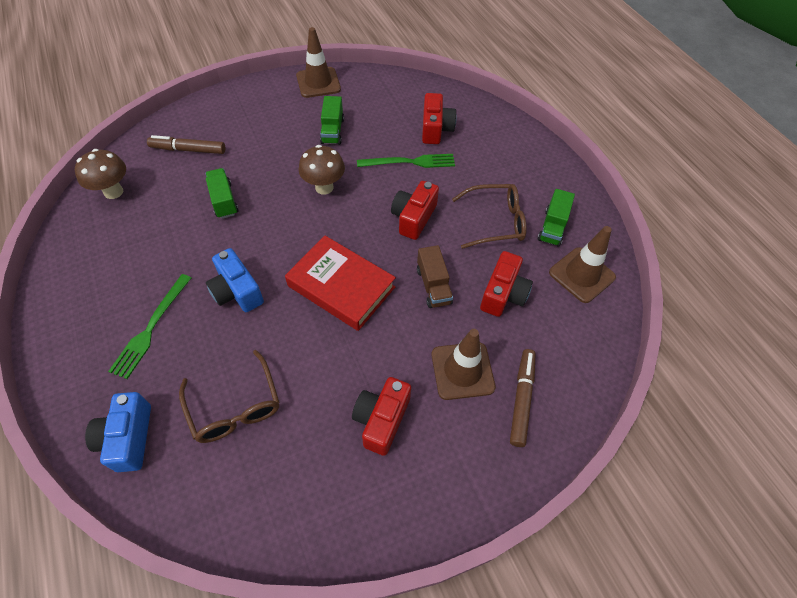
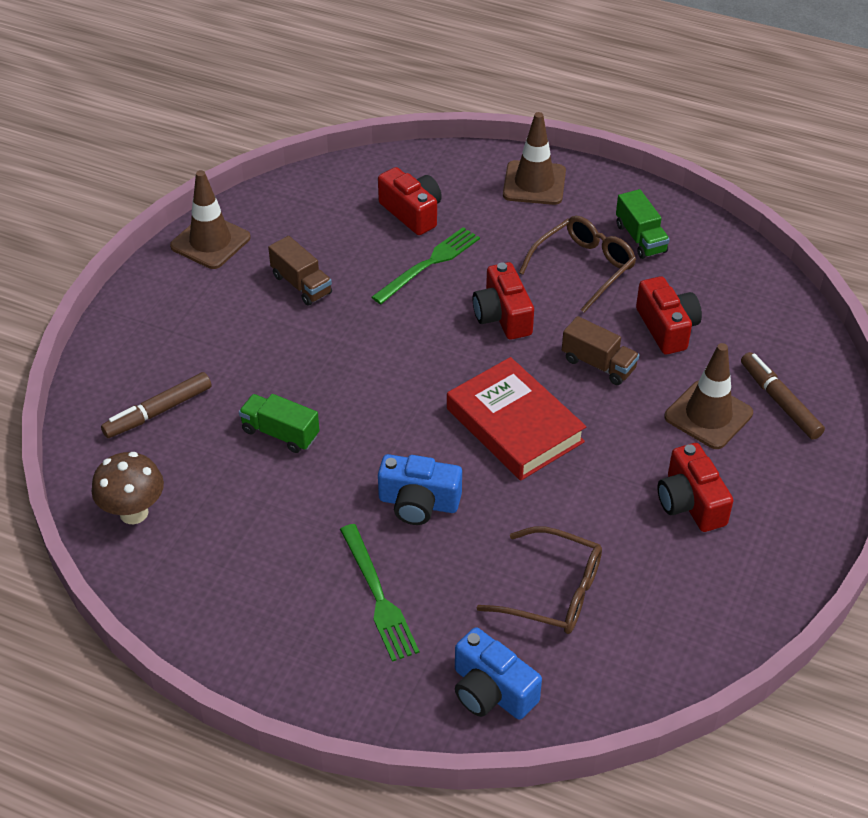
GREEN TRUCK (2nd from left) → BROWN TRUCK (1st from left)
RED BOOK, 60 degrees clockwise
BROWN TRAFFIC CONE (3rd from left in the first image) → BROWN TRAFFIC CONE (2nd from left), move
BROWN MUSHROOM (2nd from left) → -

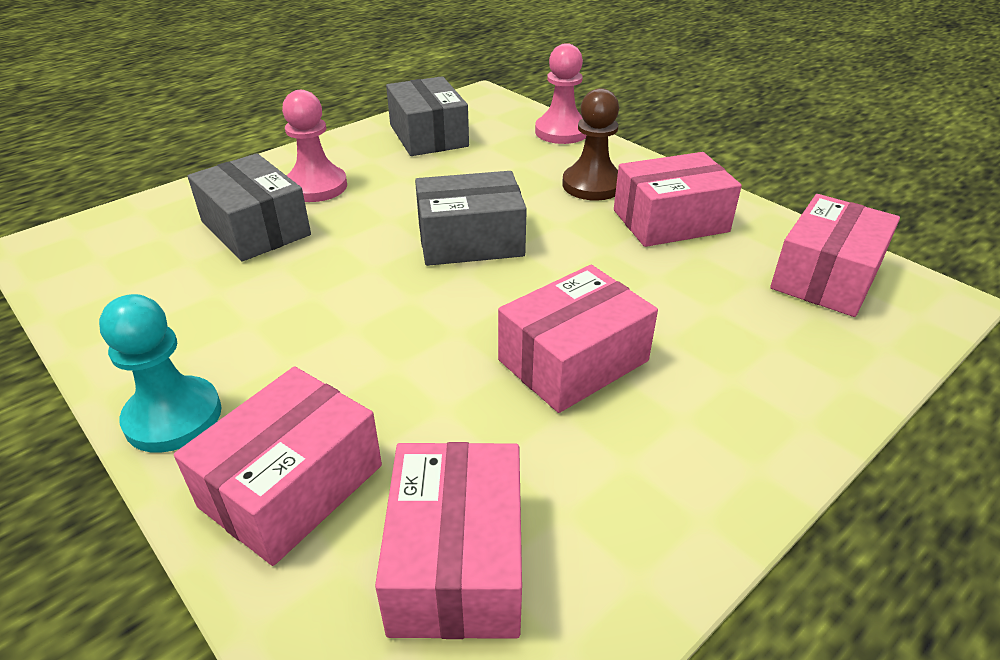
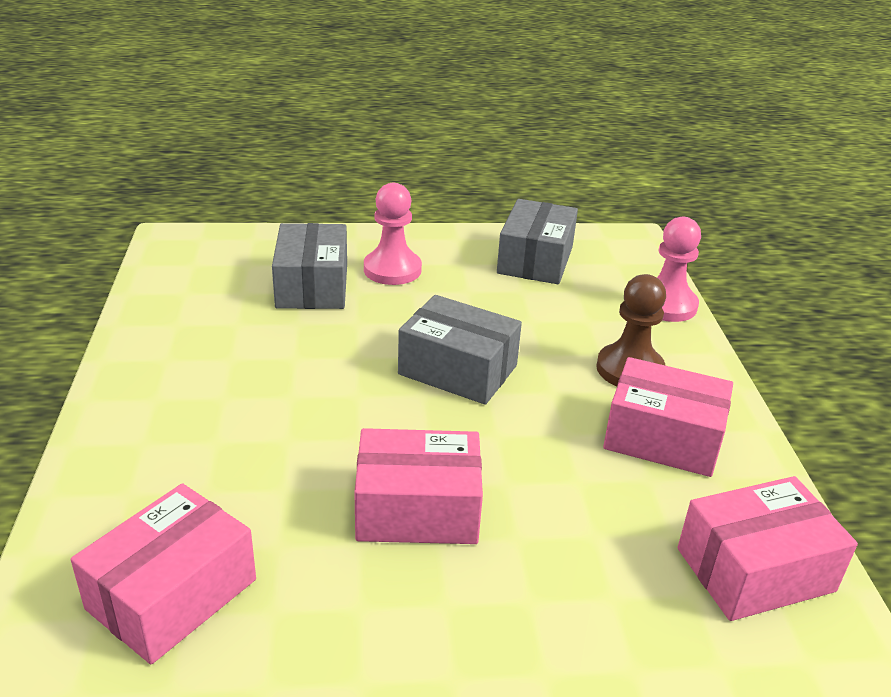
TURQUOISE PAWN → -
PINK BOX (1st from left) → -

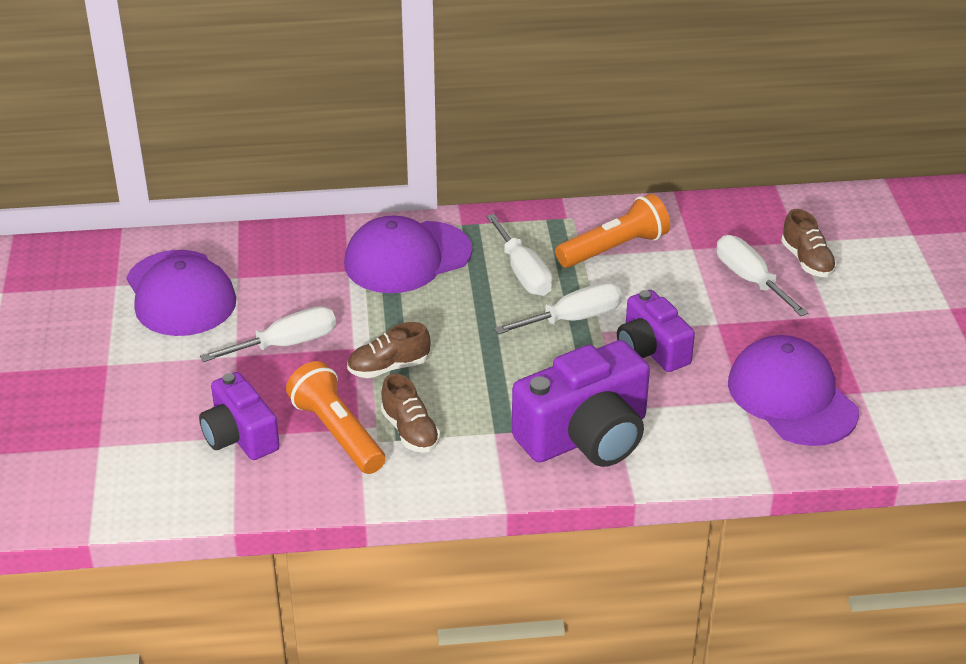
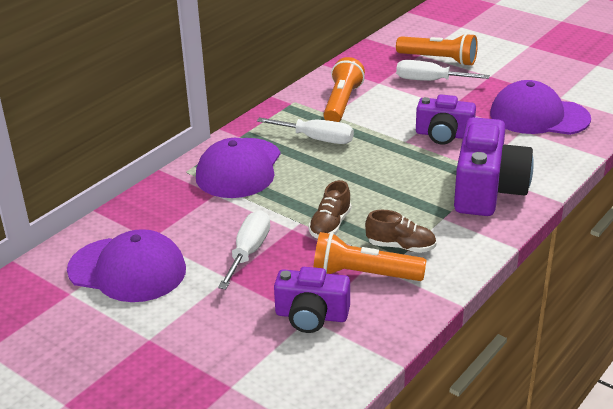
BROWN SHOE (3rd from left) → ORANGE FLASHLIGHT (3rd from left)
WHITE SCREWDRIVER (3rd from left) → -

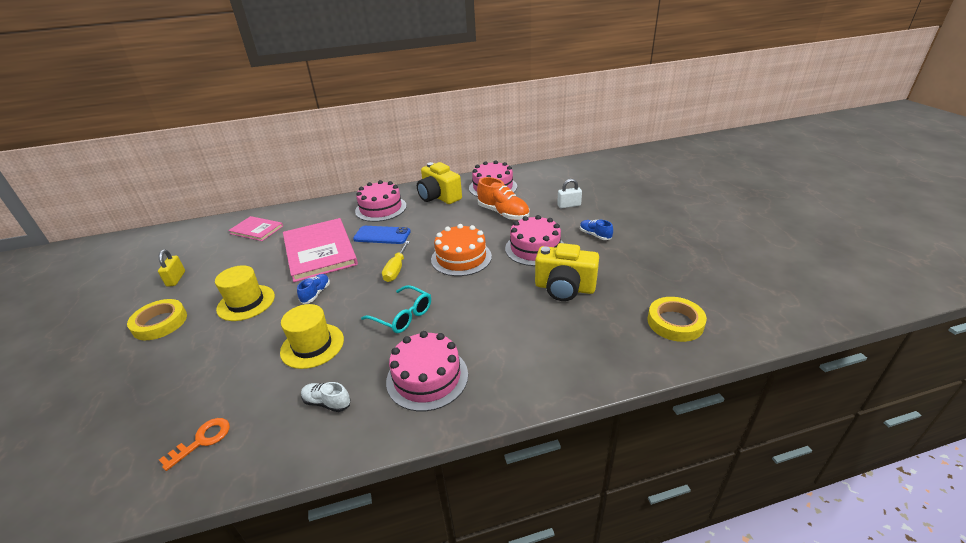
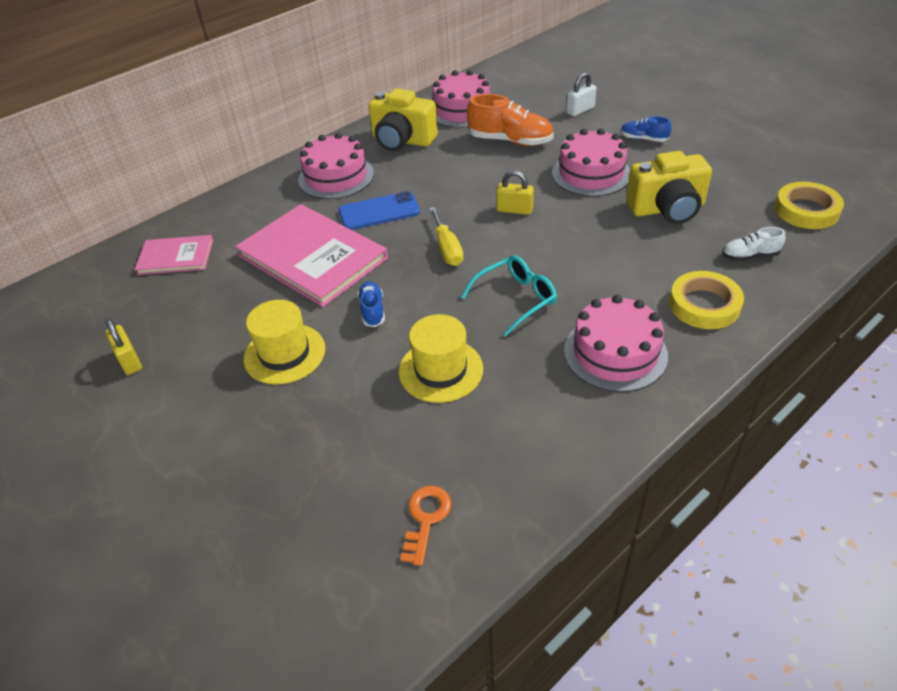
TURQUOISE GLASSES, 45 degrees counterclockwise
ORANGE CAKE → YELLOW PADLOCK (2nd from left)
YELLOW TAPE (1st from left), move
WHITE SHOE, move

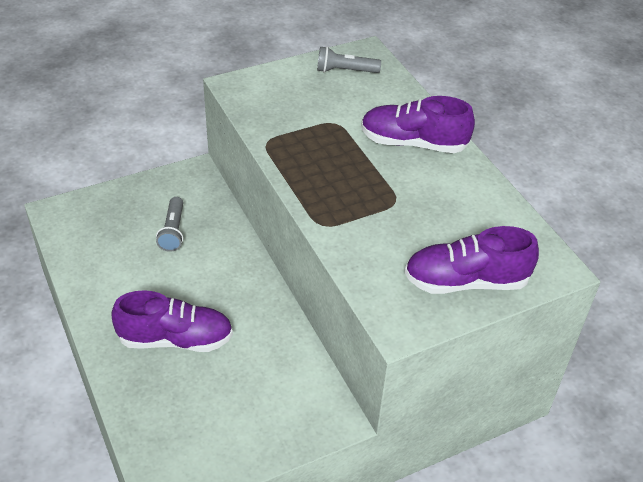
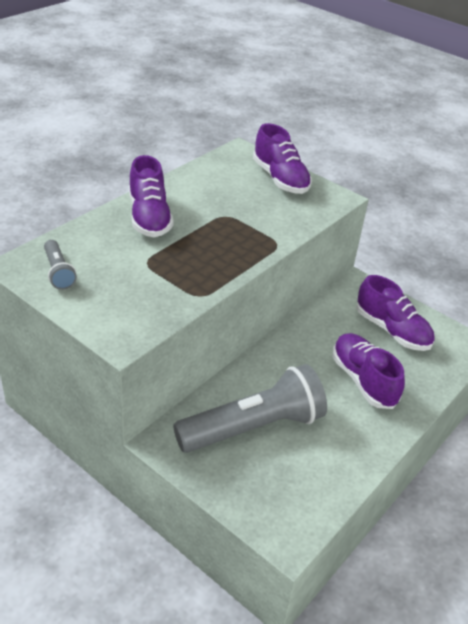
GREY FLASHLIGHT (1st from left in the first image) → GREY FLASHLIGHT (2nd from left), x2.20
- → PURPLE SHOE (4th from left)

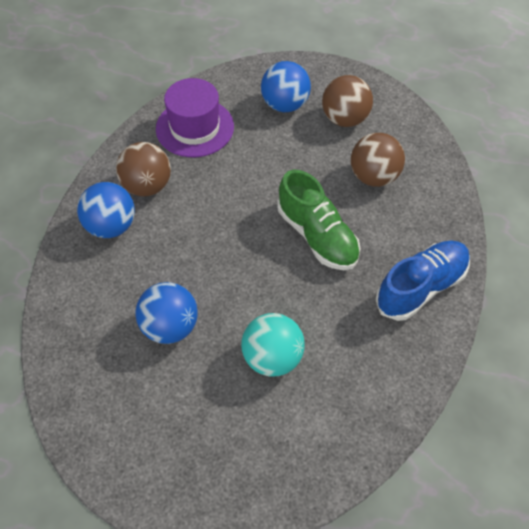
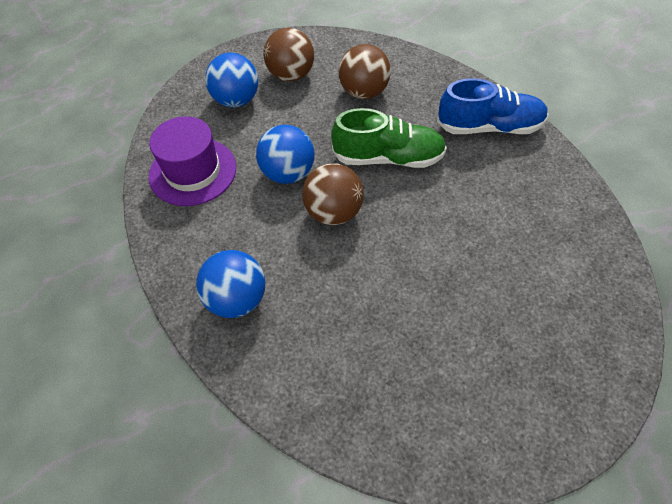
BLUE BALL (2nd from left in the first image) → BLUE BALL (3rd from left), move
BROWN BALL (1st from left in the first image) → BROWN BALL (2nd from left), move
BLUE SHOE, 90 degrees clockwise
TURQUOISE BALL → -

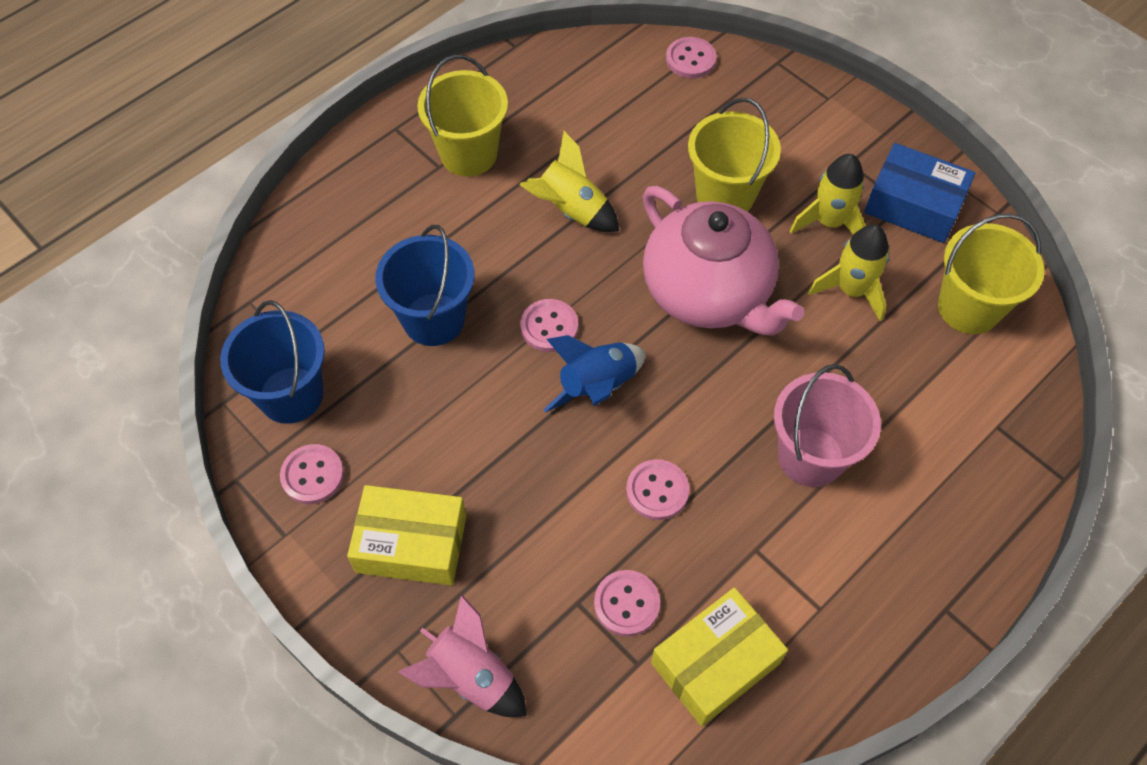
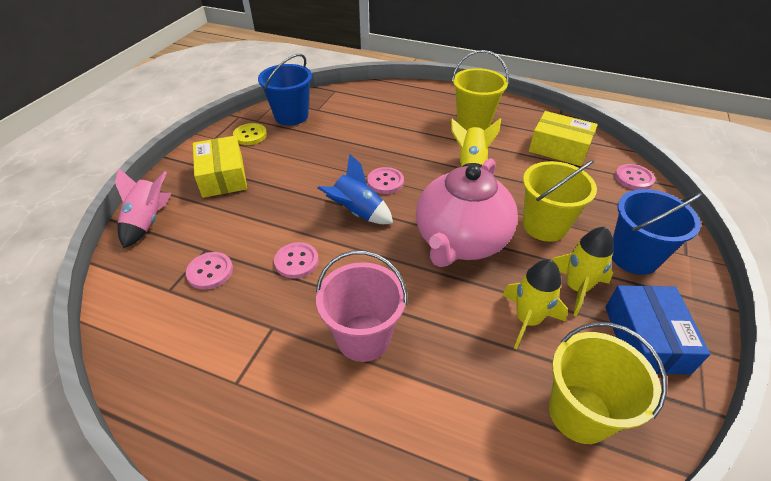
PINK BUTTON (1st from left) → YELLOW BUTTON
YELLOW BOX (2nd from left), move
BLUE BUCKET (2nd from left), move

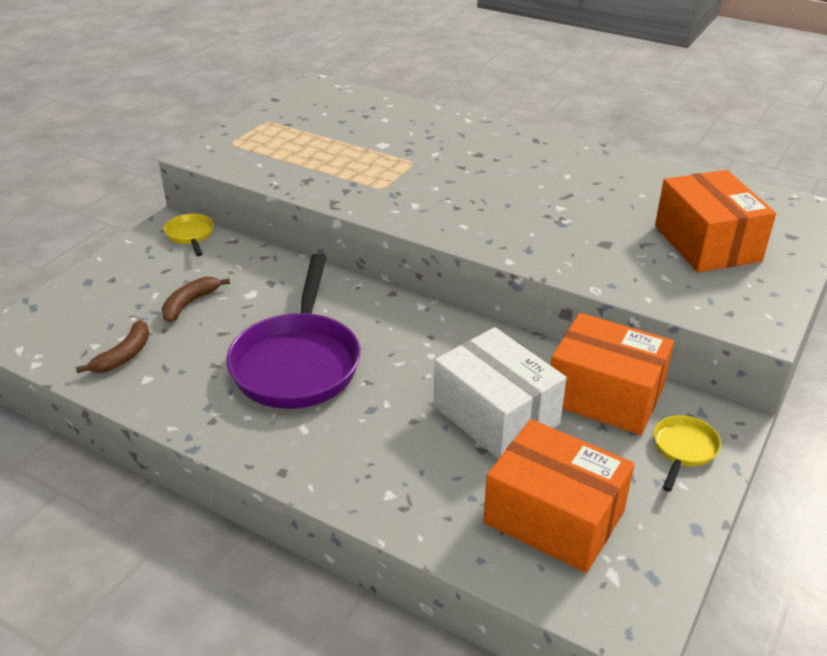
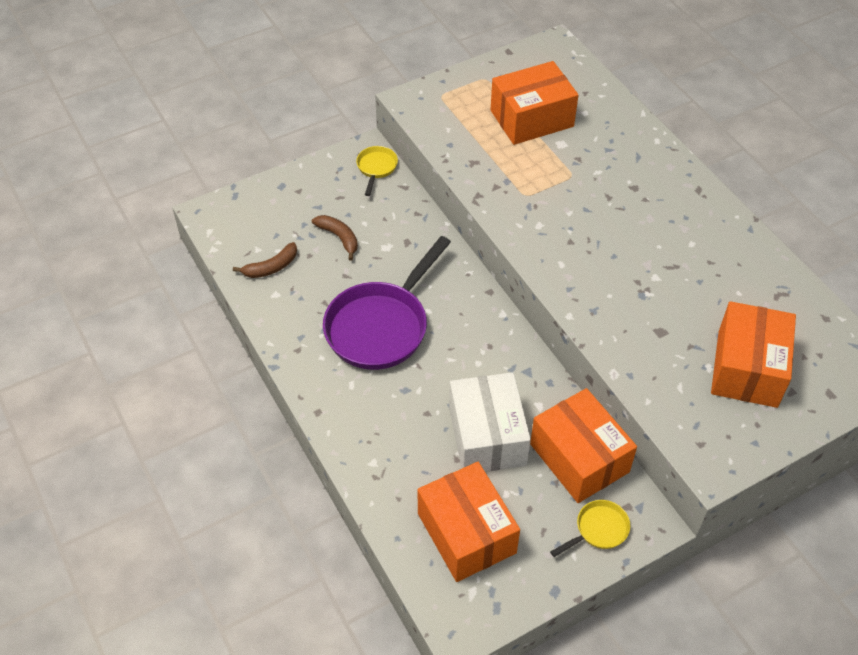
BROWN BANANA (2nd from left), 75 degrees clockwise
- → ORANGE BOX (2nd from left)

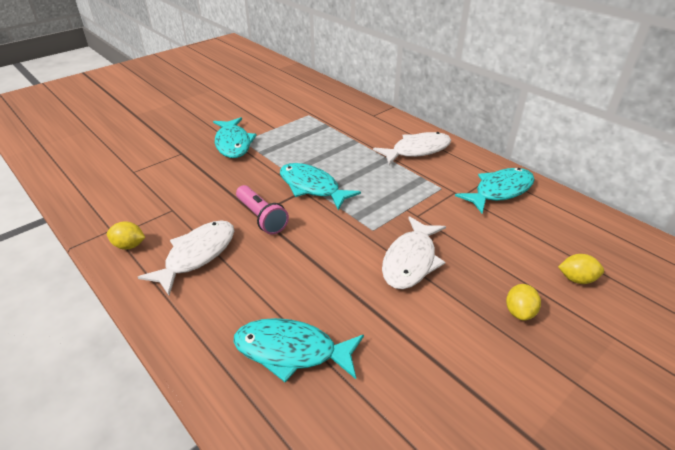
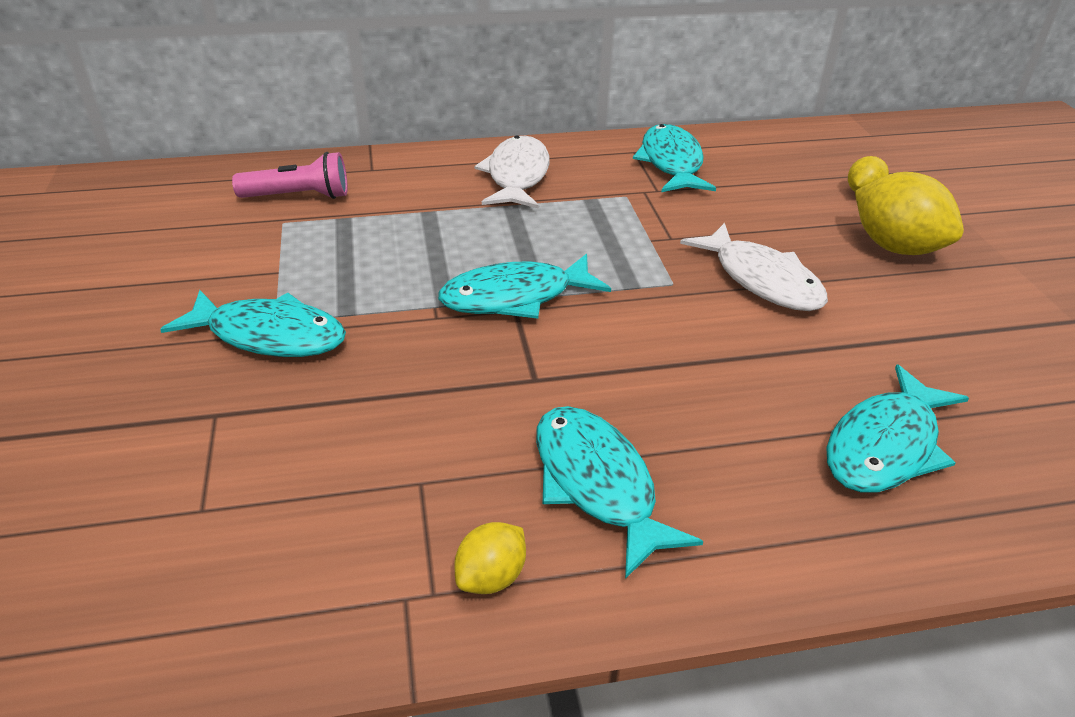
PINK FLASHLIGHT, move
WHITE FISH (1st from left) → TURQUOISE FISH (3rd from left)
YELLOW LEMON (2nd from left in the first image) → YELLOW LEMON (3rd from left), x1.91

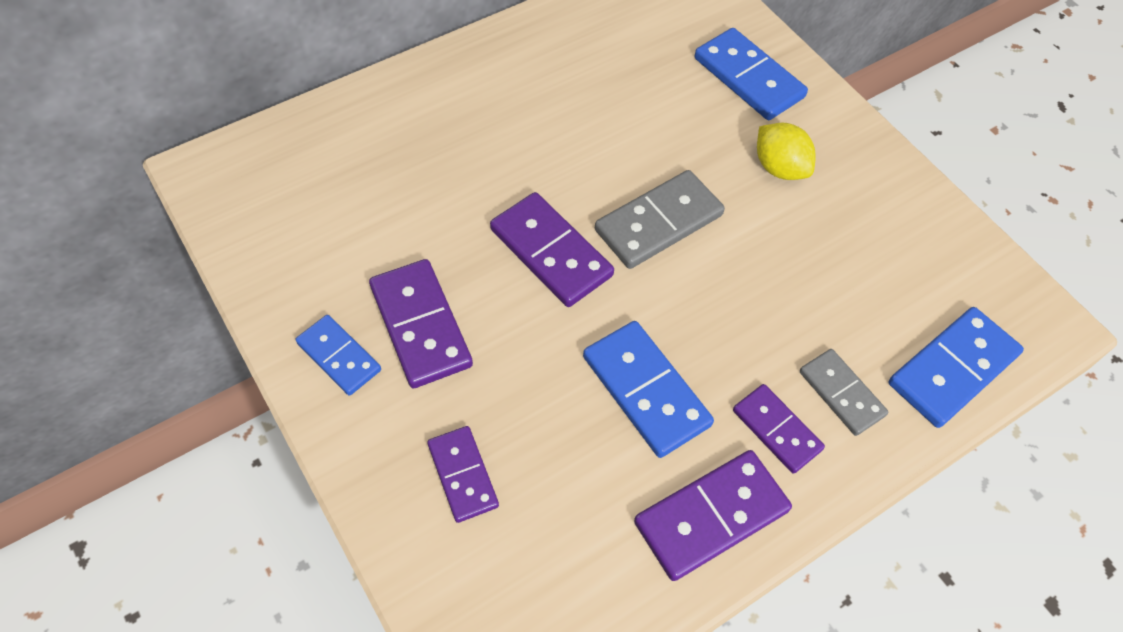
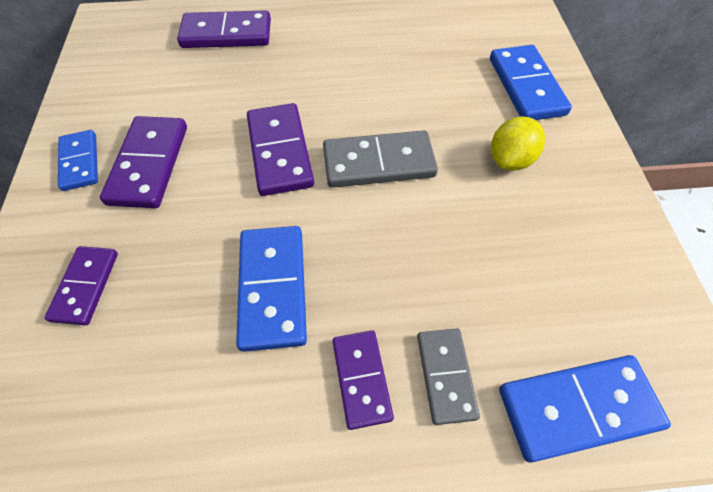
PURPLE DOMINO (4th from left in the first image) → PURPLE DOMINO (3rd from left), move
YELLOW LEMON, 45 degrees clockwise

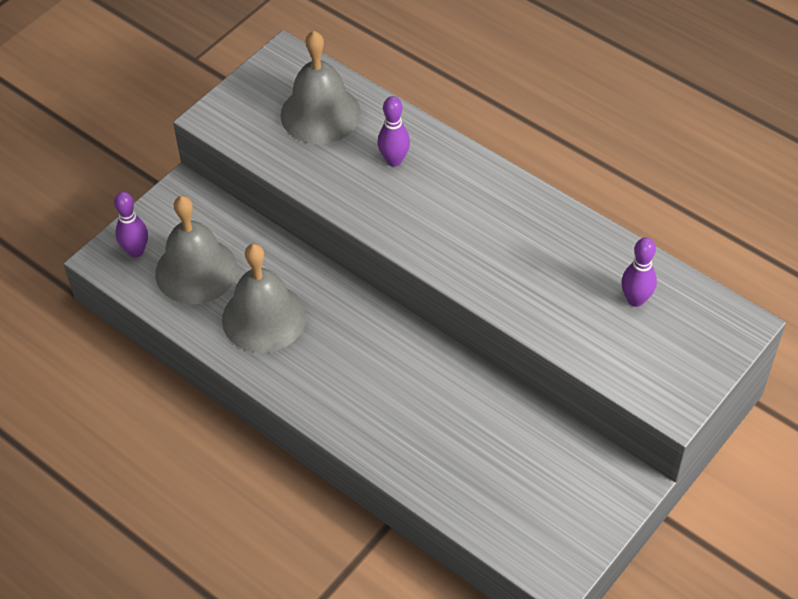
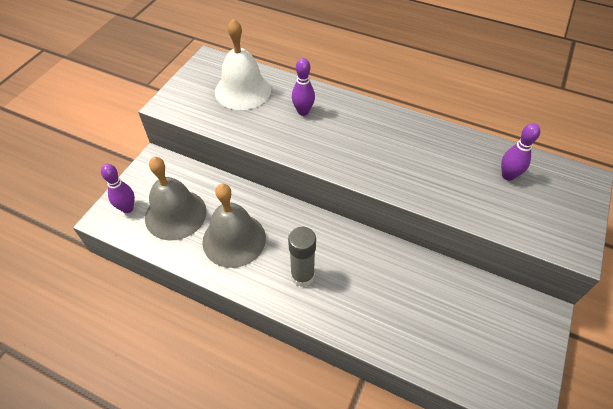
GREY BELL (3rd from left) → WHITE BELL
- → GREY GLUE STICK

